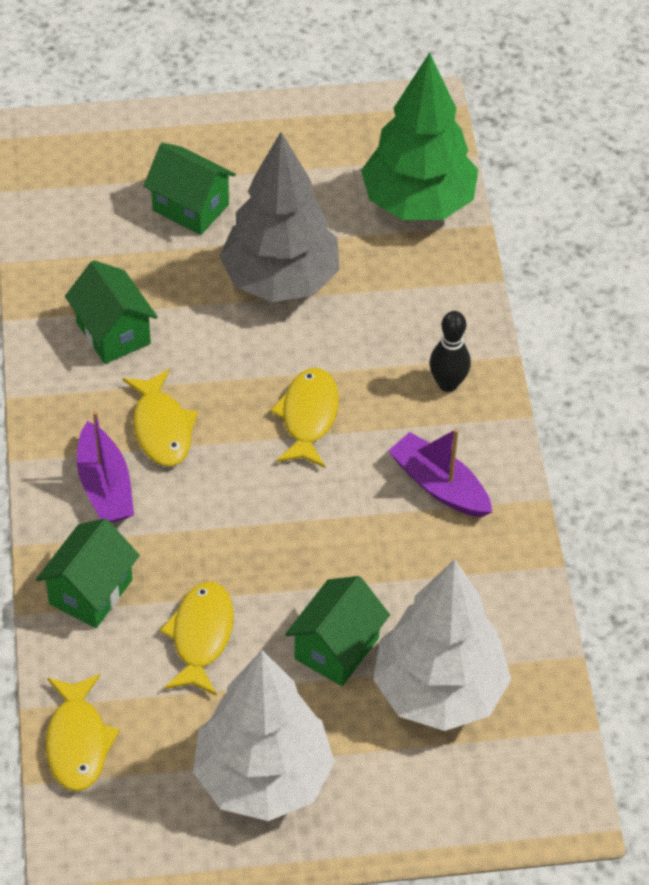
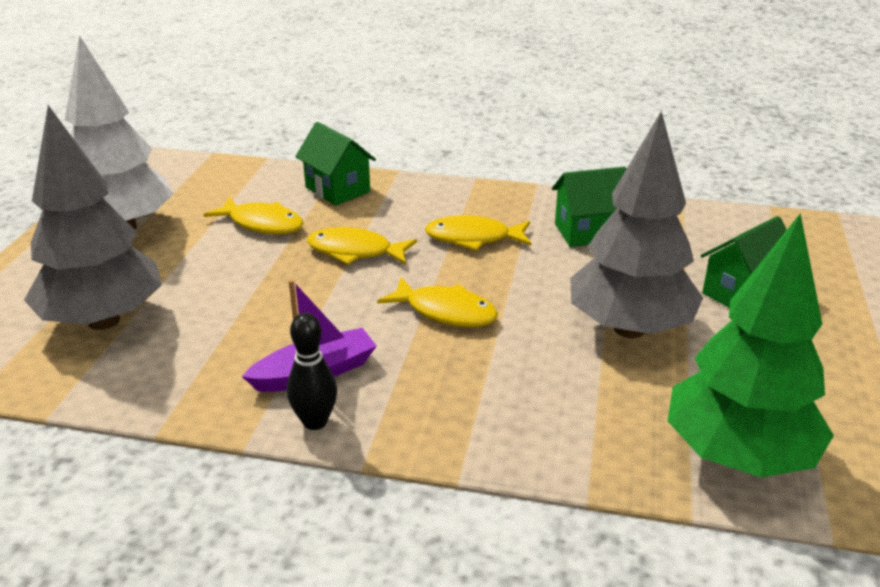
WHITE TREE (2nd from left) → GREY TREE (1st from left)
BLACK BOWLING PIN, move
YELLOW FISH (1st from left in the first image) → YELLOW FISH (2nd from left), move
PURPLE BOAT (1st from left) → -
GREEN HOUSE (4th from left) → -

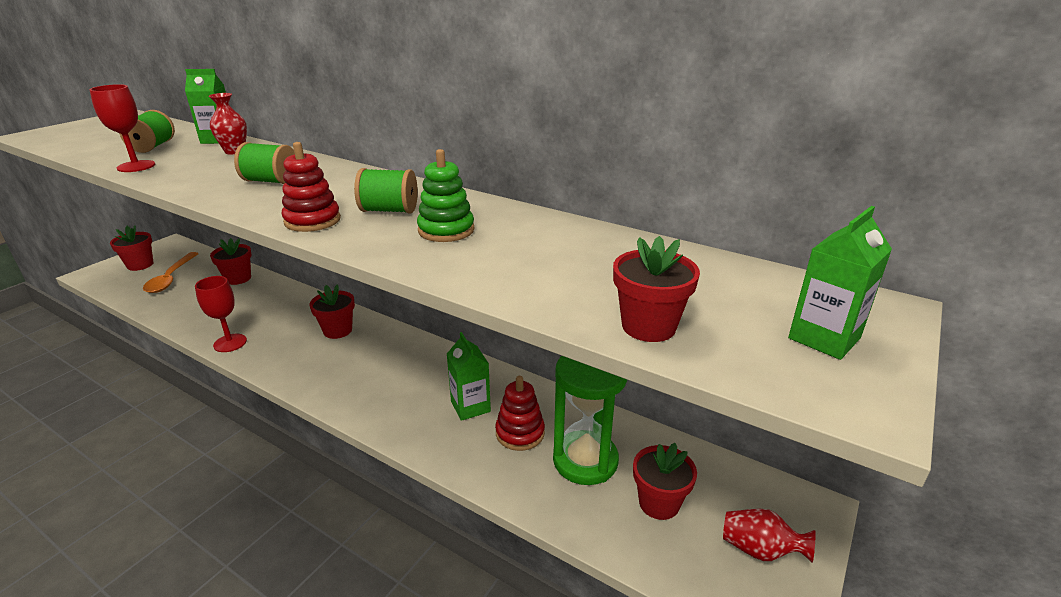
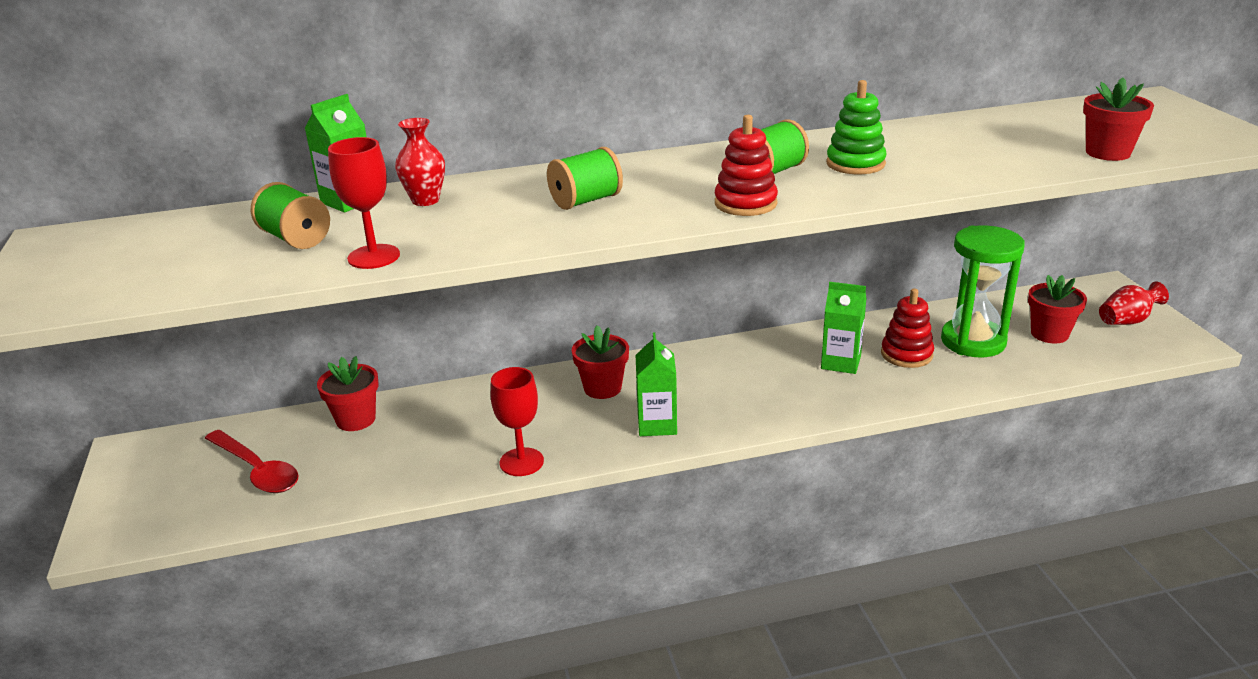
ORANGE SPOON → RED SPOON
GREEN CARTON (3rd from left in the first image) → GREEN CARTON (2nd from left), move
RED FLOWER POT (1st from left) → -

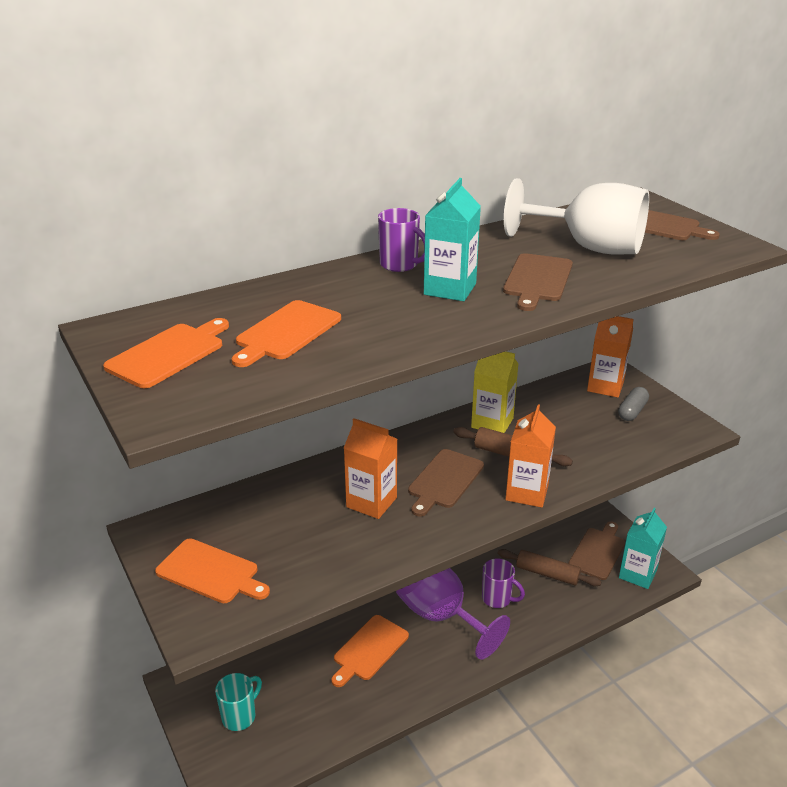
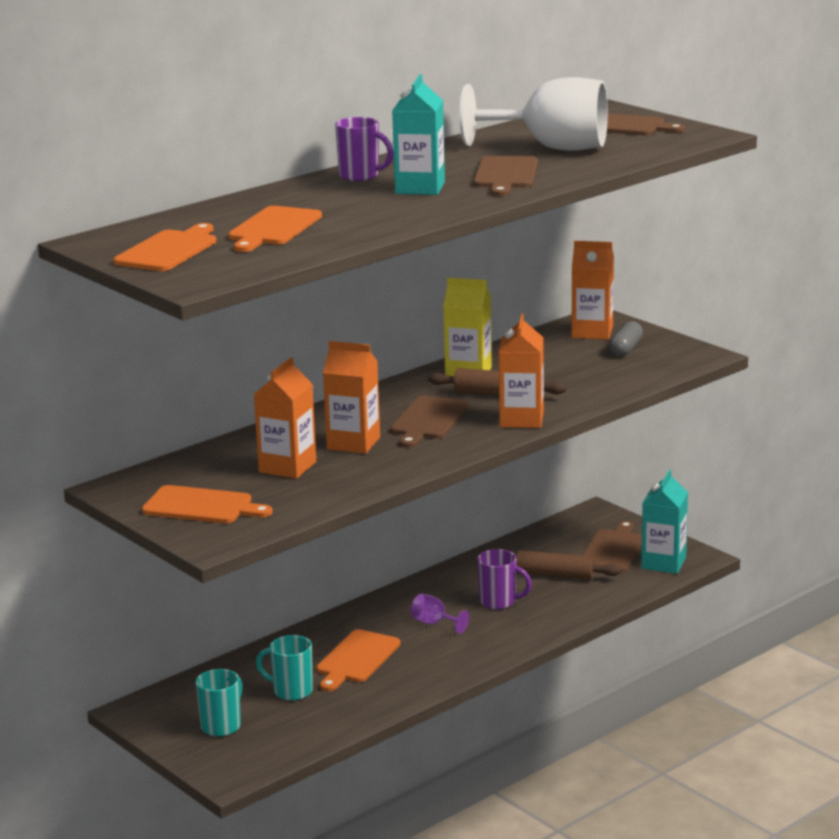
- → ORANGE CARTON (1st from left)
- → TURQUOISE MUG (2nd from left)
PURPLE GOBLET, x0.41

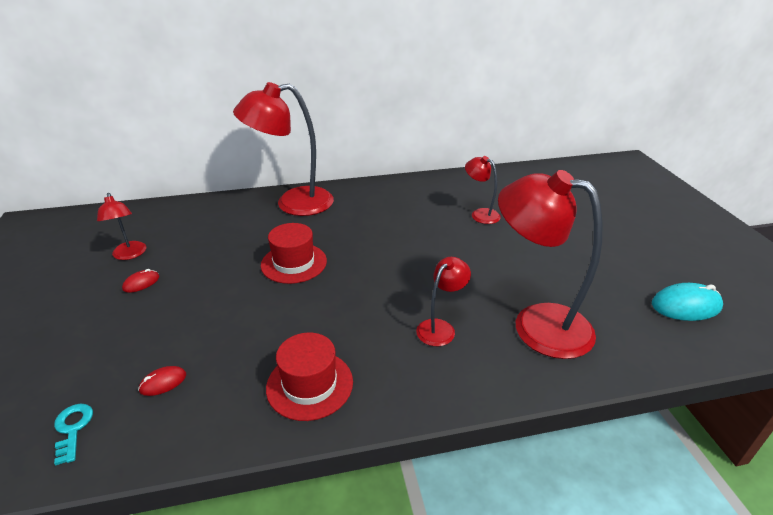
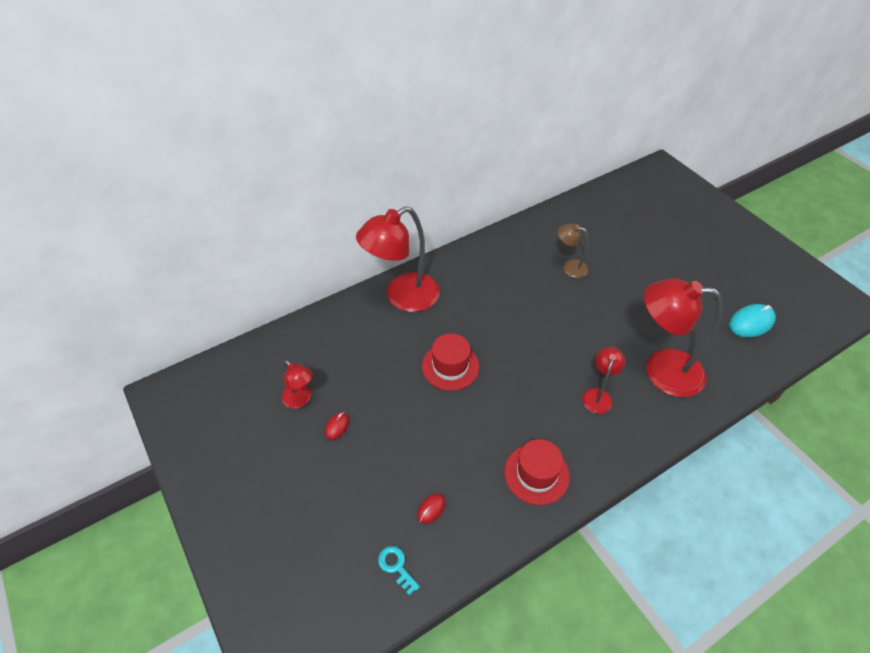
RED LAMP (4th from left) → BROWN LAMP

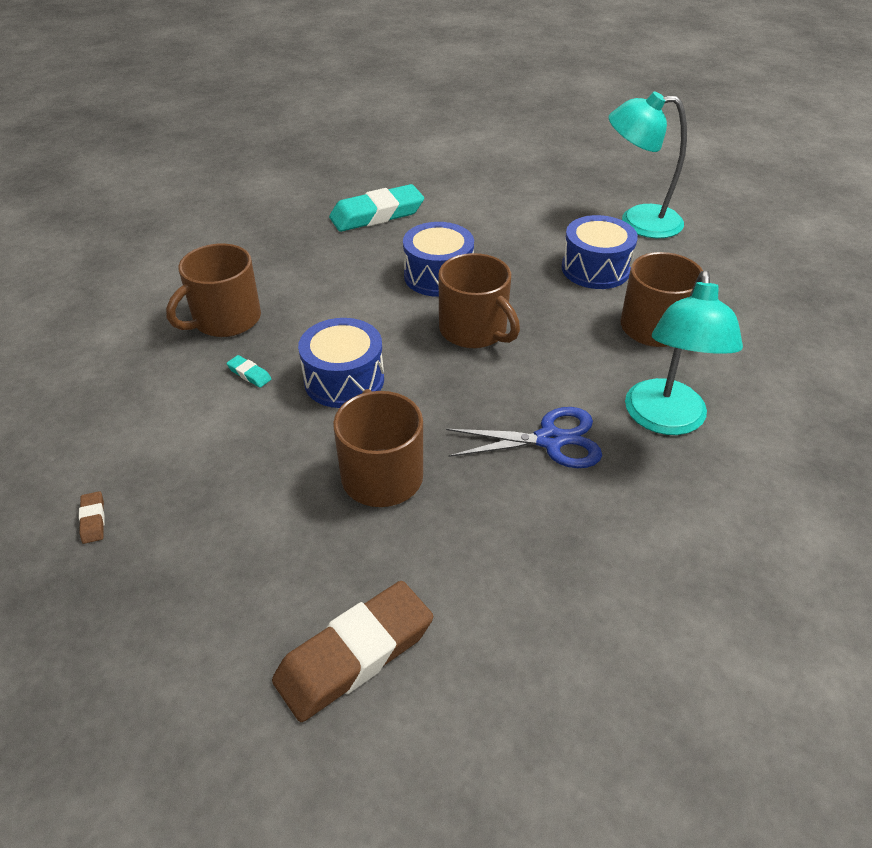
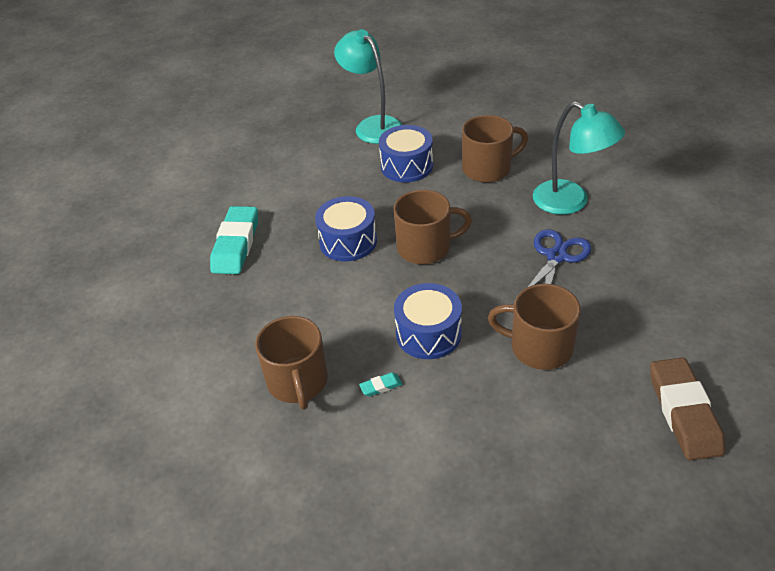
TURQUOISE LAMP (1st from left), 105 degrees clockwise
BROWN ERASER (1st from left) → -

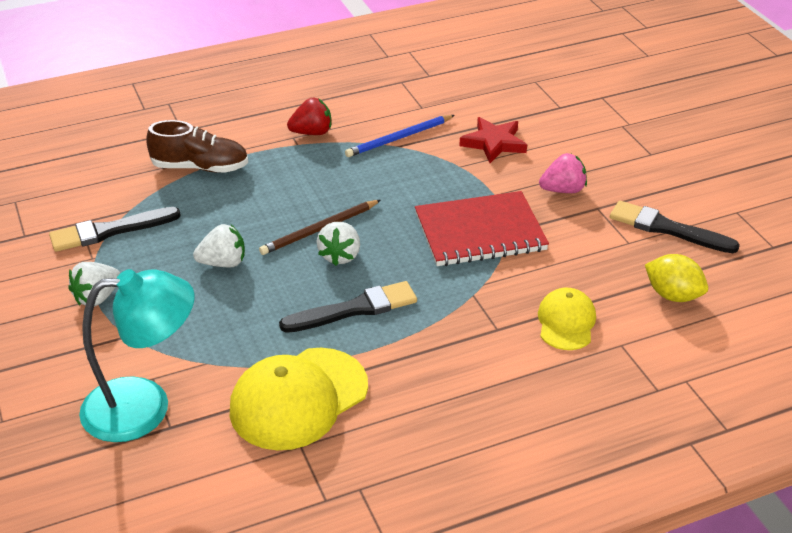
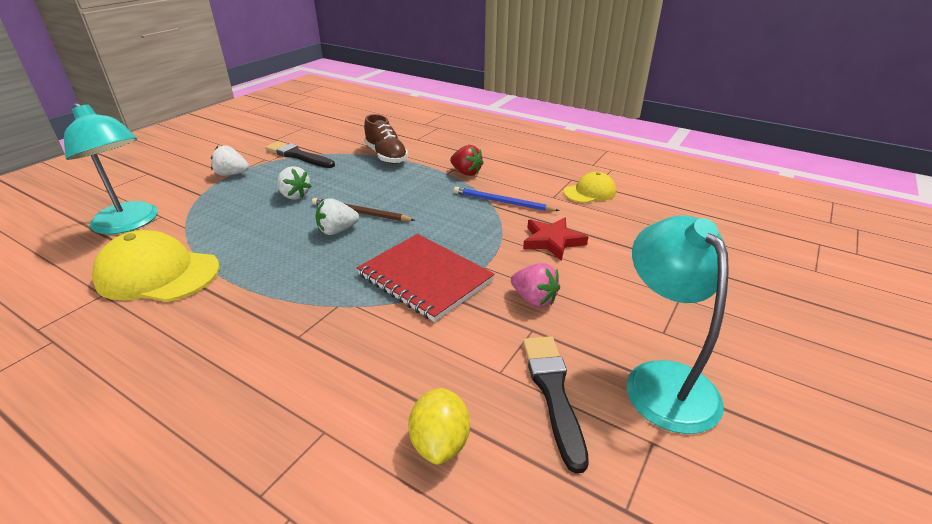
YELLOW CAP (2nd from left), move
- → TURQUOISE LAMP (2nd from left)
BLACK BRUSH (2nd from left) → -

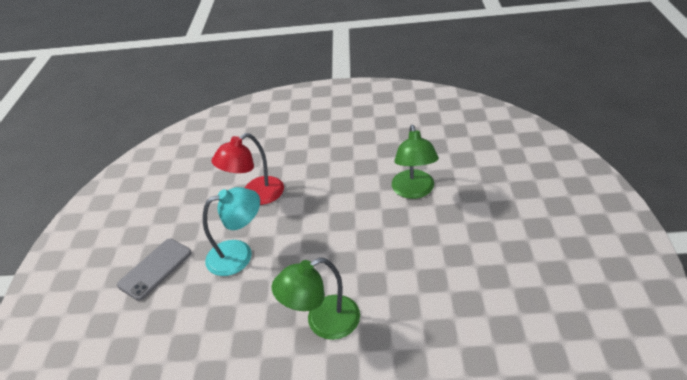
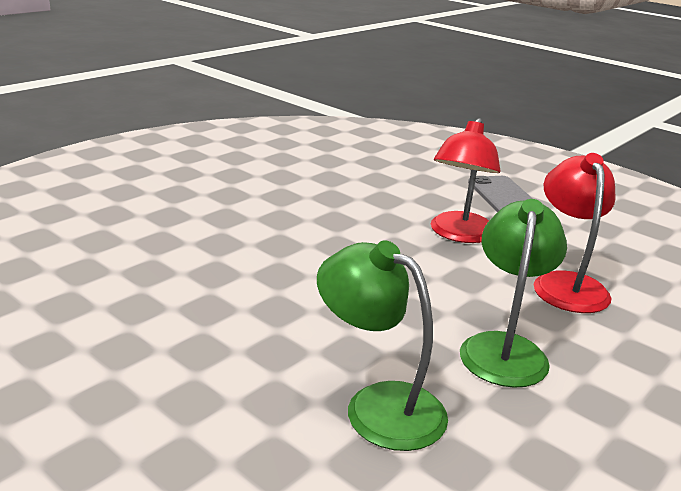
TURQUOISE LAMP → RED LAMP (1st from left)
GREEN LAMP (1st from left in the first image) → GREEN LAMP (2nd from left), move

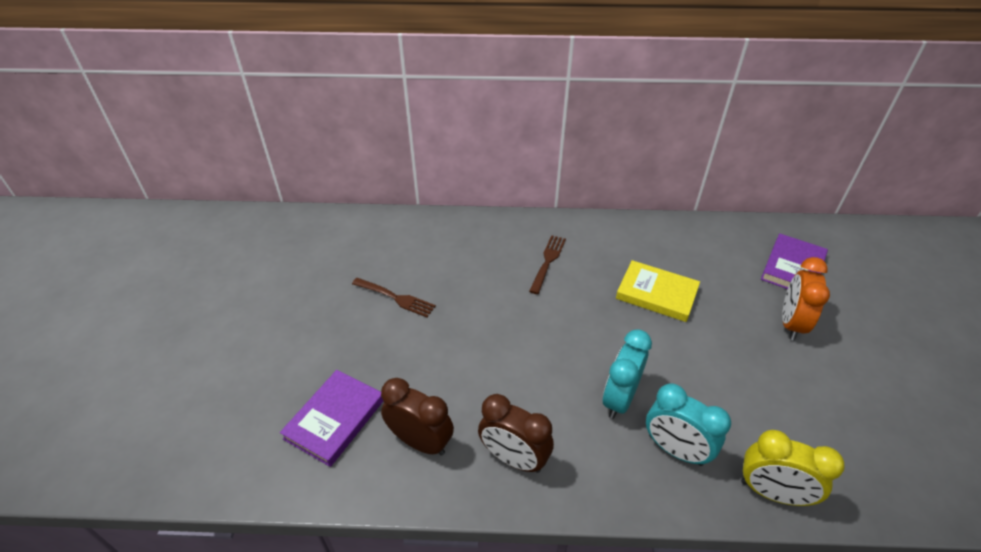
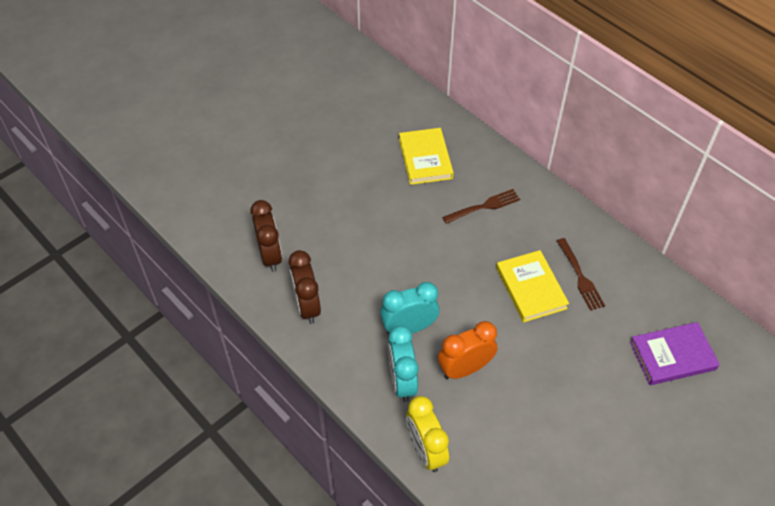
- → YELLOW BOOK (1st from left)
ORANGE CLOCK, move
BROWN FORK (1st from left in the first image) → BROWN FORK (2nd from left), move
PURPLE BOOK (1st from left) → -

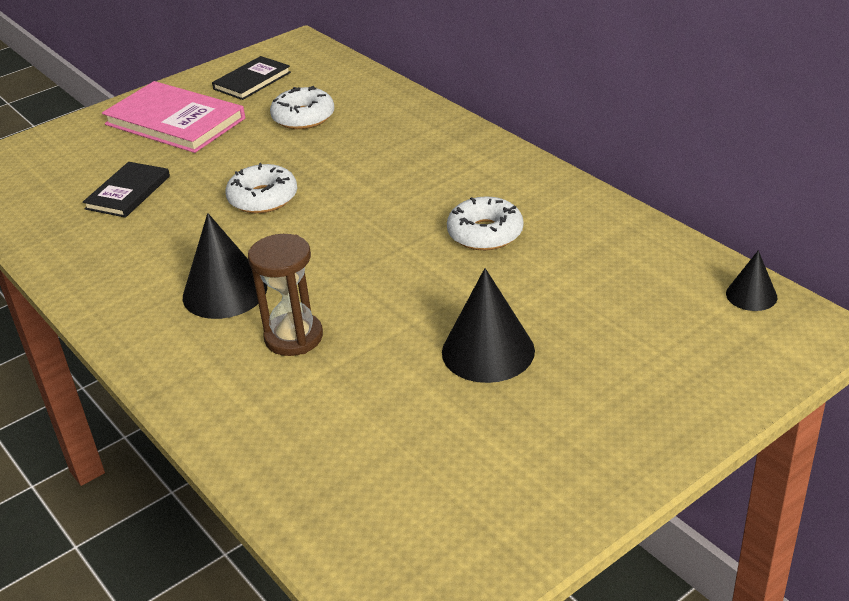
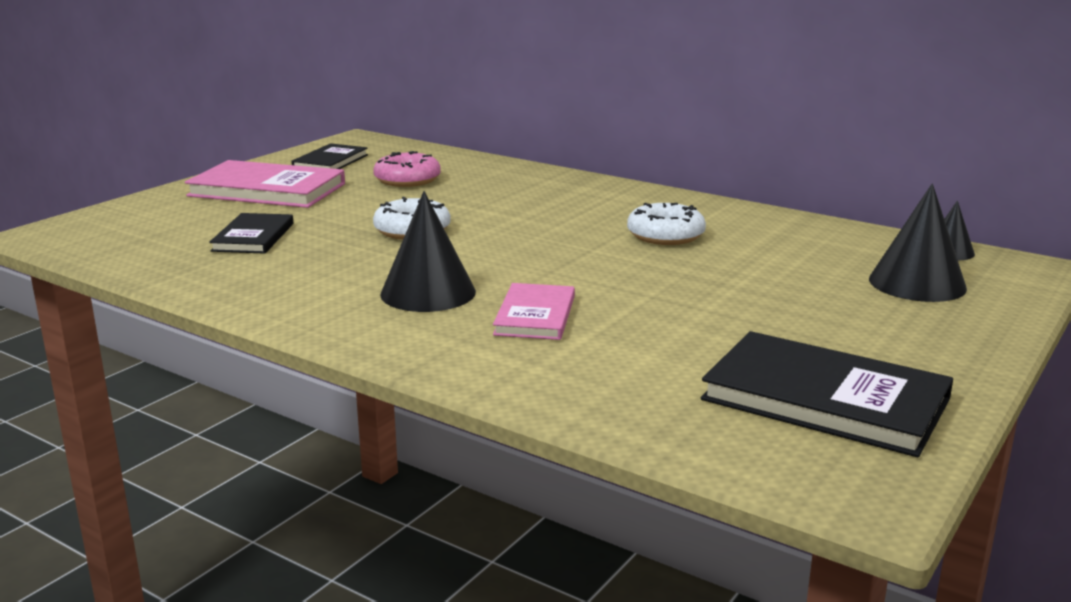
WHITE DONUT (2nd from left) → PINK DONUT
BROWN HOURGLASS → PINK BOOK (2nd from left)
- → BLACK BOOK (3rd from left)
BLACK CONE (2nd from left), move

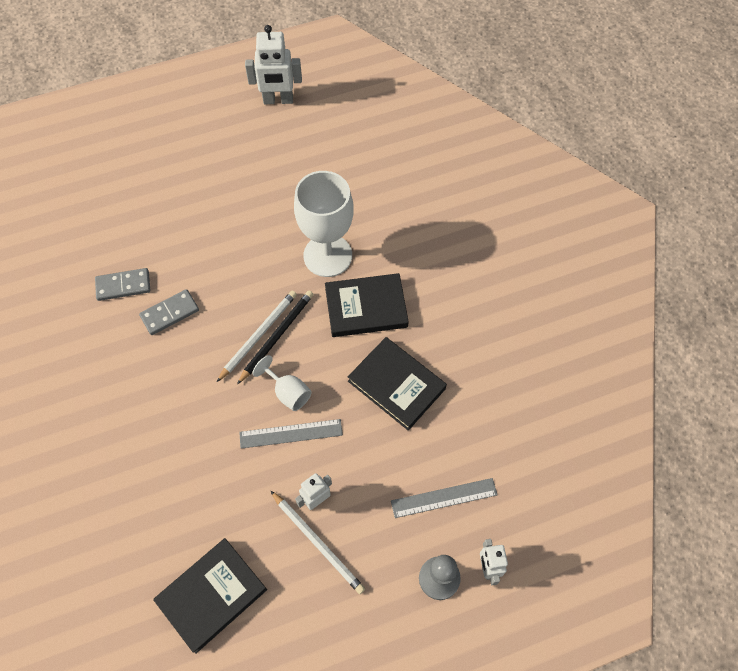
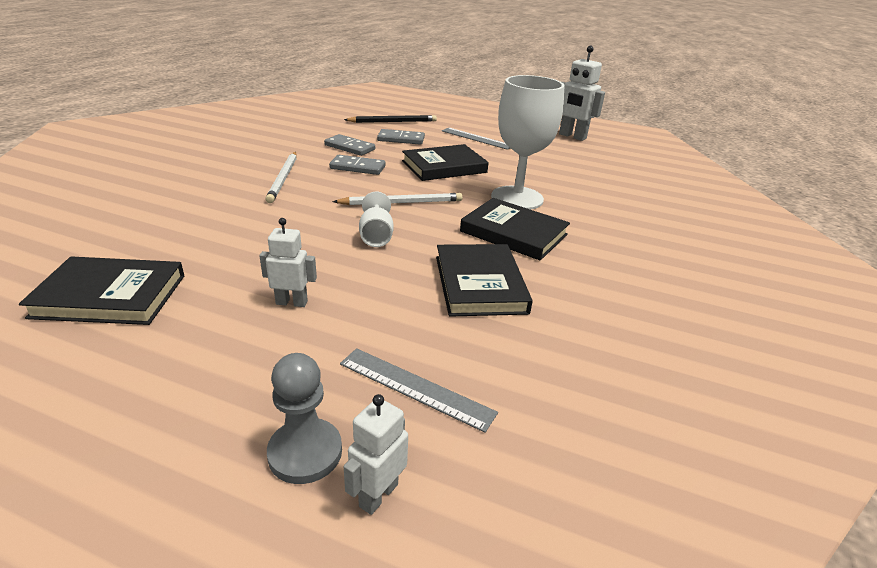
WHITE PENCIL (2nd from left in the first image) → WHITE PENCIL (1st from left), move
BLACK PENCIL, move
- → GREY DOMINO (3rd from left)
- → BLACK BOOK (2nd from left)
GREY RULER (1st from left in the first image) → GREY RULER (2nd from left), move

